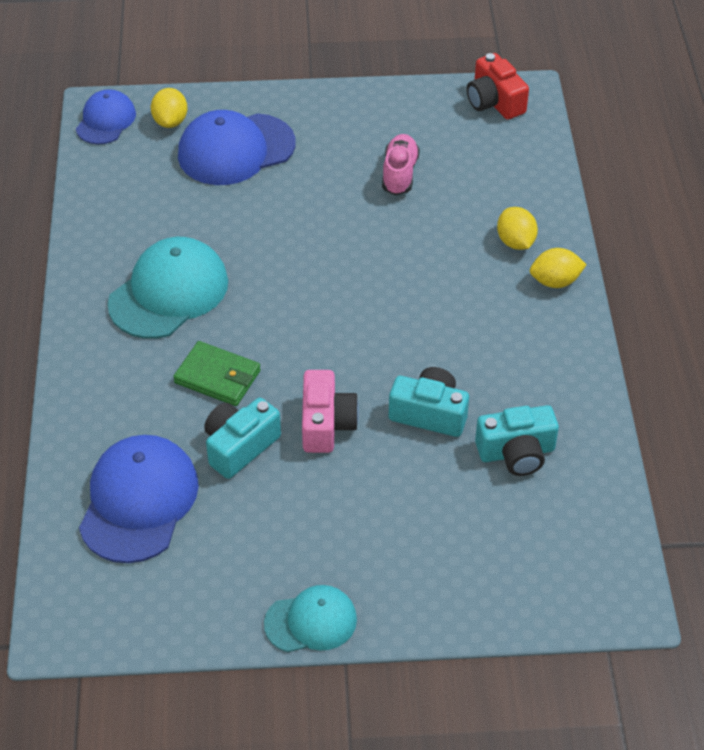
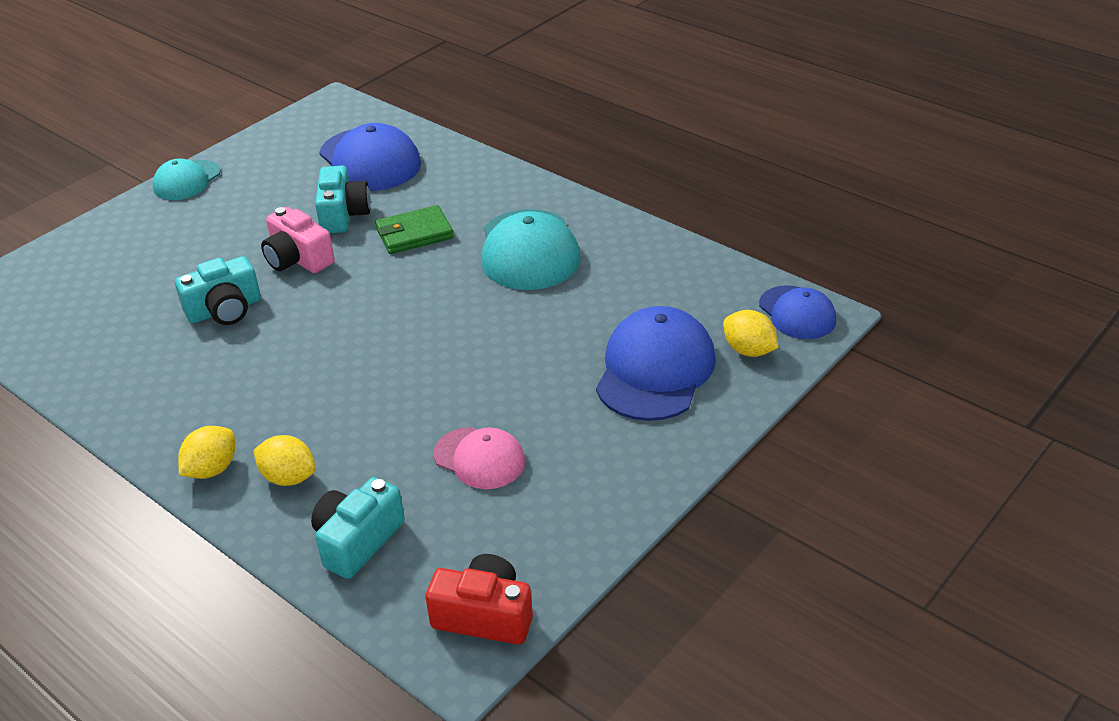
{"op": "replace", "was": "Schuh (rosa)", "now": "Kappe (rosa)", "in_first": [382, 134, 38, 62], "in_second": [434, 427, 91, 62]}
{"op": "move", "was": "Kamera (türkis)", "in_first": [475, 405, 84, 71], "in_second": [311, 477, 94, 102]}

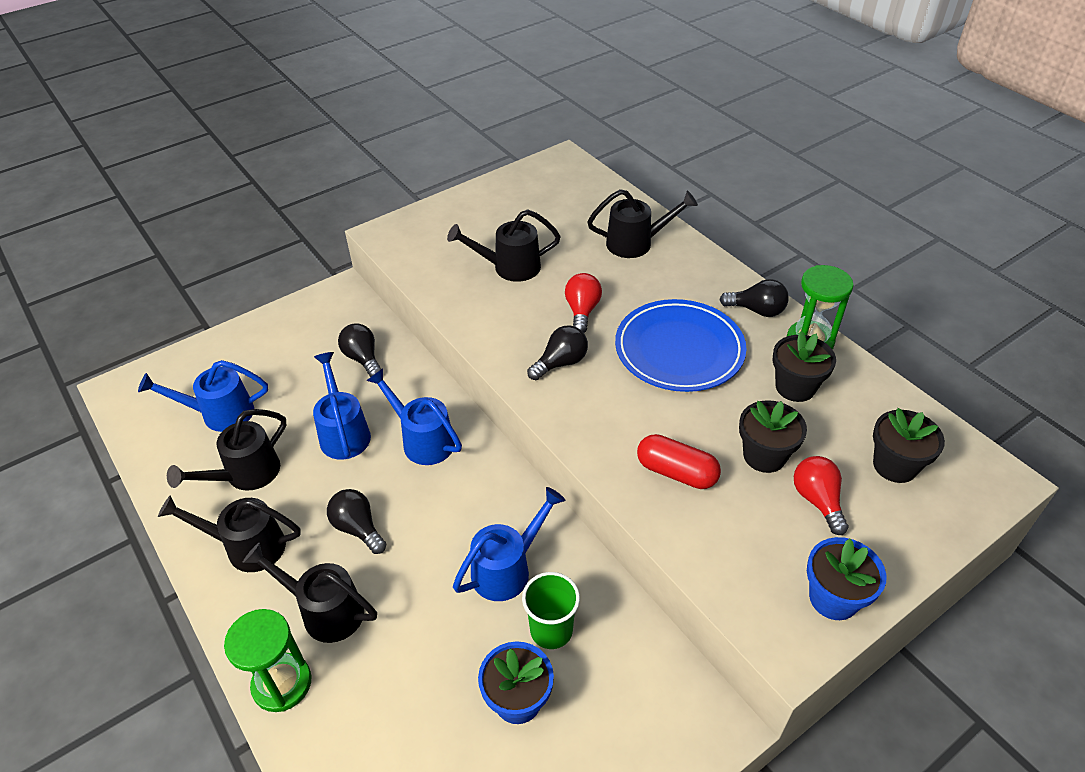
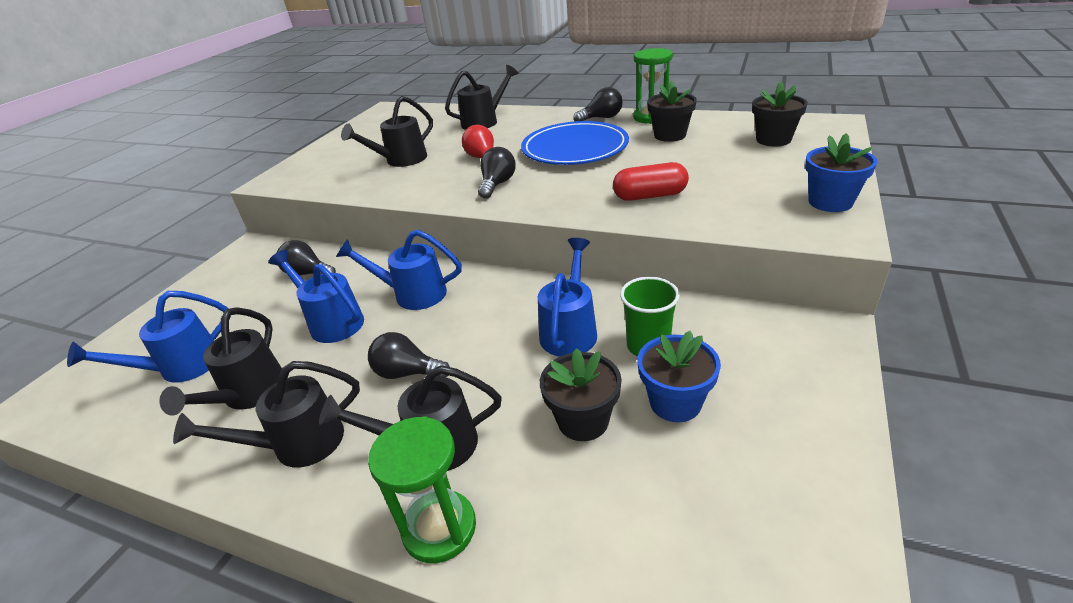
{"op": "move", "was": "Blumentopf (schwarz)", "in_first": [739, 400, 68, 73], "in_second": [540, 348, 82, 93]}
{"op": "delete", "was": "Glühbirne (rot)", "in_first": [794, 456, 55, 79]}

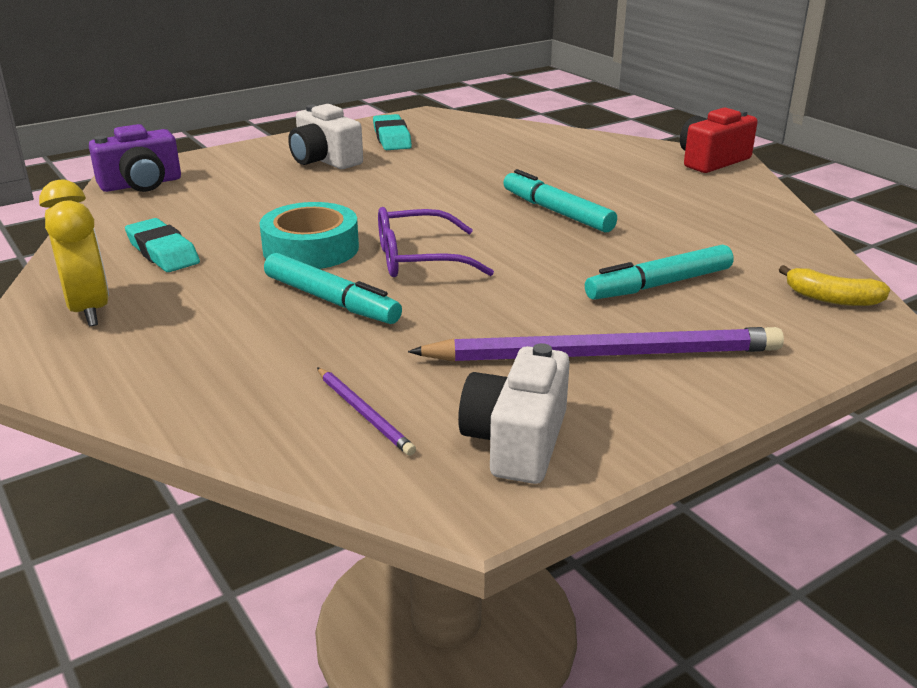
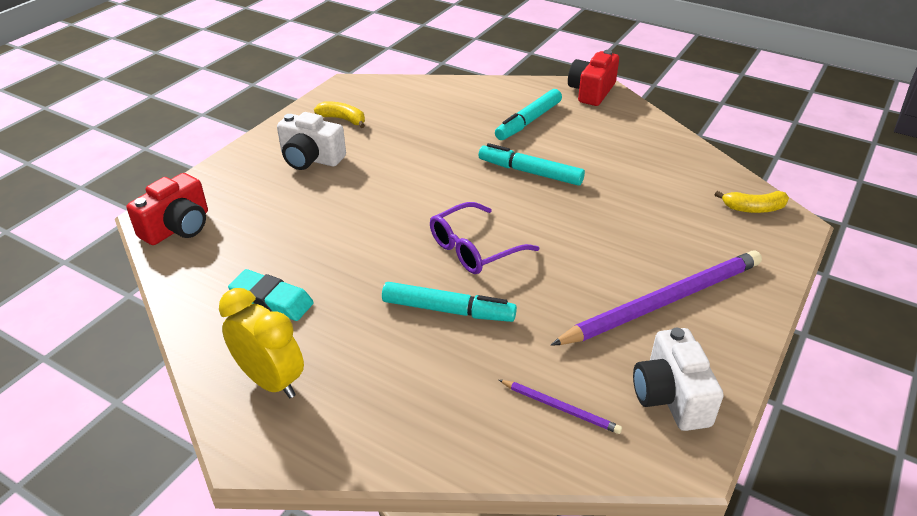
{"op": "replace", "was": "Radiergummi (türkis)", "now": "Banane (gelb)", "in_first": [373, 114, 39, 36], "in_second": [314, 101, 51, 27]}
{"op": "recolor", "was": "Kamera (lila)", "now": "Kamera (rot)", "in_first": [89, 124, 92, 68], "in_second": [127, 173, 81, 72]}
{"op": "delete", "was": "Klebeband (türkis)", "in_first": [259, 202, 100, 67]}
{"op": "move", "was": "Filzstift (türkis)", "in_first": [585, 244, 149, 56], "in_second": [495, 89, 67, 51]}

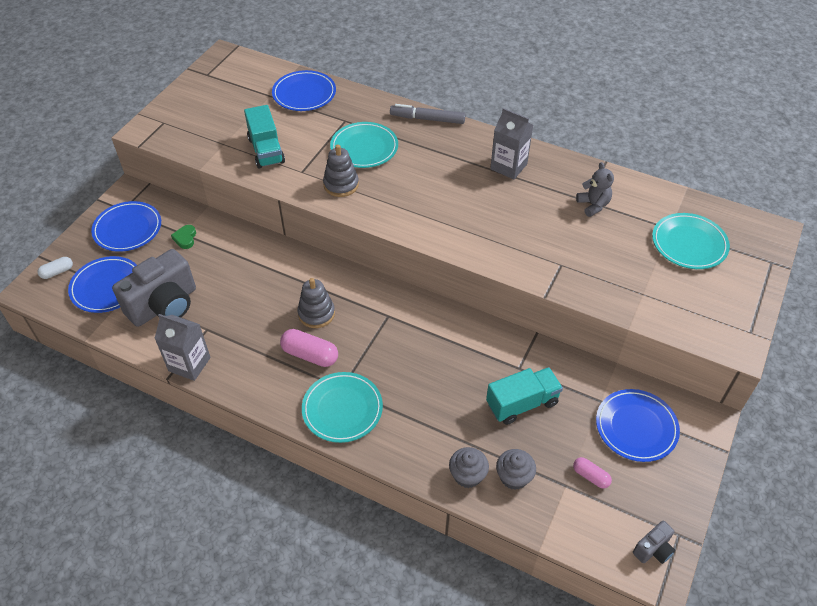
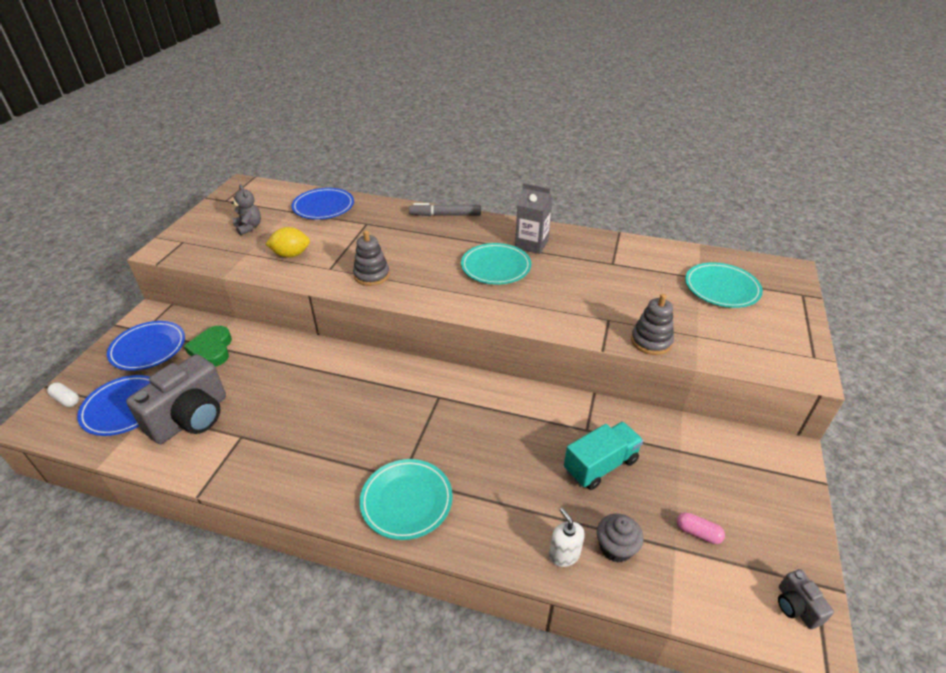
{"op": "replace", "was": "Lastwagen (türkis)", "now": "Zitrone (gelb)", "in_first": [244, 105, 41, 64], "in_second": [266, 227, 44, 31]}
{"op": "move", "was": "Teller (türkis)", "in_first": [330, 122, 68, 46], "in_second": [461, 243, 70, 42]}
{"op": "move", "was": "Teddybär (grau)", "in_first": [576, 162, 38, 55], "in_second": [231, 184, 30, 52]}
{"op": "resize", "was": "Herz (grün)", "in_first": [171, 225, 25, 24], "in_second": [184, 326, 48, 41], "ratio": 1.73}
{"op": "rotate", "was": "Kapsel (weiß)", "in_first": [38, 257, 35, 22], "in_second": [47, 383, 32, 24], "clockwise": 75}
{"op": "move", "was": "Stapelspielzeug (grau)", "in_first": [297, 278, 38, 50], "in_second": [631, 294, 43, 61]}
{"op": "delete", "was": "Getränkekarton (grau)", "in_first": [154, 314, 56, 67]}
{"op": "delete", "was": "Kapsel (rosa)", "in_first": [280, 329, 58, 38]}
{"op": "delete", "was": "Teller (blau)", "in_first": [596, 389, 84, 73]}
{"op": "replace", "was": "Muffin (grau)", "now": "Seifenspender (weiß)", "in_first": [449, 447, 40, 41], "in_second": [549, 508, 36, 59]}
{"op": "rotate", "was": "Kamera (grau)", "in_first": [633, 521, 42, 43], "in_second": [778, 569, 56, 60], "clockwise": 120}

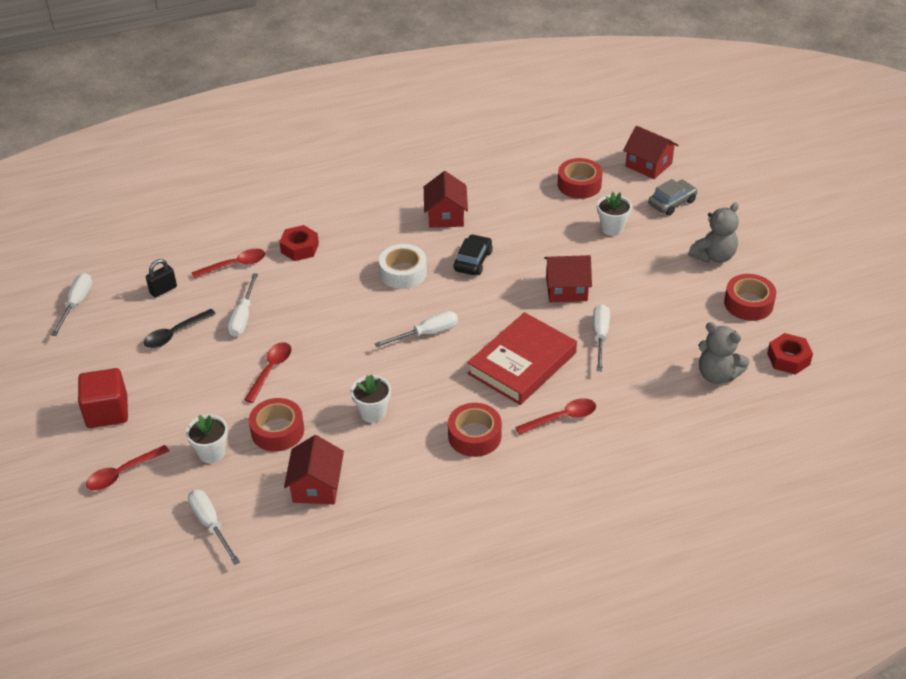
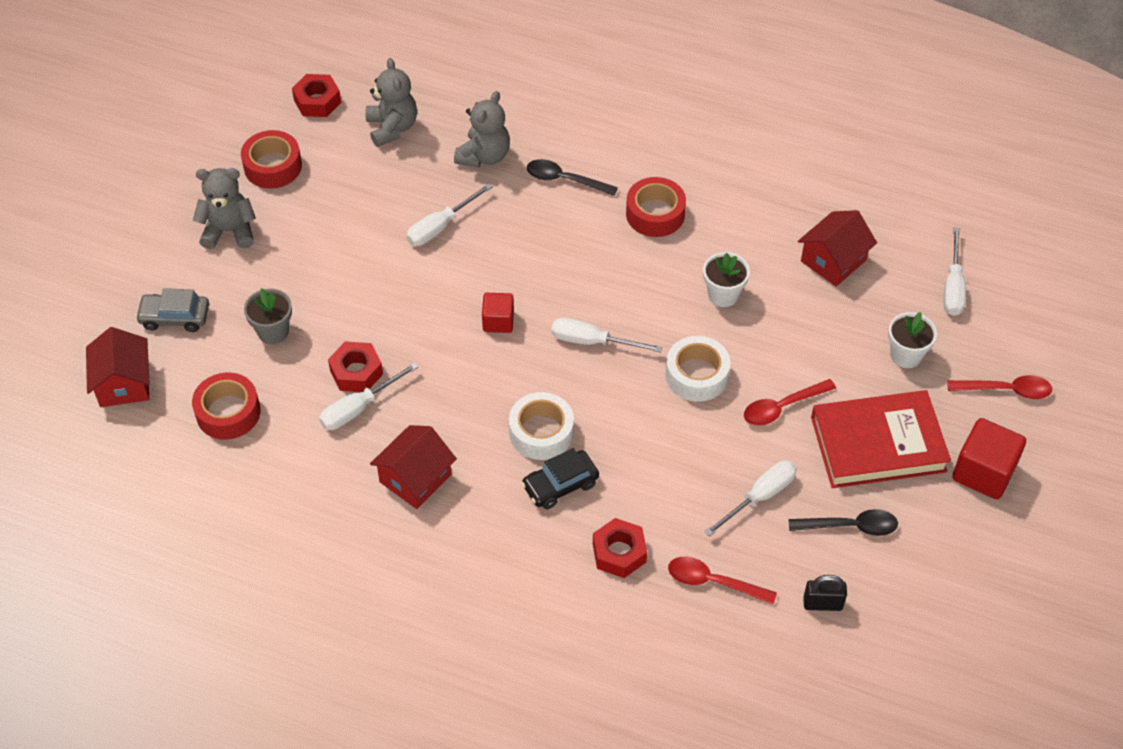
{"op": "recolor", "was": "Blumentopf (weiß)", "now": "Blumentopf (grau)", "in_first": [597, 192, 35, 44], "in_second": [244, 288, 48, 56]}
{"op": "move", "was": "Auto (schwarz)", "in_first": [454, 234, 39, 41], "in_second": [521, 448, 78, 61]}
{"op": "delete", "was": "Haus (rot)", "in_first": [544, 255, 48, 47]}
{"op": "move", "was": "Schraubenzieher (weiß)", "in_first": [51, 273, 41, 63], "in_second": [319, 362, 99, 68]}
{"op": "move", "was": "Buch (rot)", "in_first": [467, 312, 110, 93], "in_second": [811, 390, 140, 98]}
{"op": "delete", "was": "Klebeband (rot)", "in_first": [249, 398, 55, 54]}
{"op": "recolor", "was": "Löffel (rot)", "now": "Löffel (schwarz)", "in_first": [515, 398, 81, 37], "in_second": [527, 159, 91, 37]}
{"op": "insert", "now": "Teddybär (grau)", "in_second": [454, 91, 56, 76]}
{"op": "insert", "now": "Kubus (rot)", "in_second": [482, 293, 32, 40]}
{"op": "insert", "now": "Klebeband (weiß)", "in_second": [665, 336, 65, 66]}
{"op": "insert", "now": "Sechskantmutter (rot)", "in_second": [328, 342, 55, 50]}

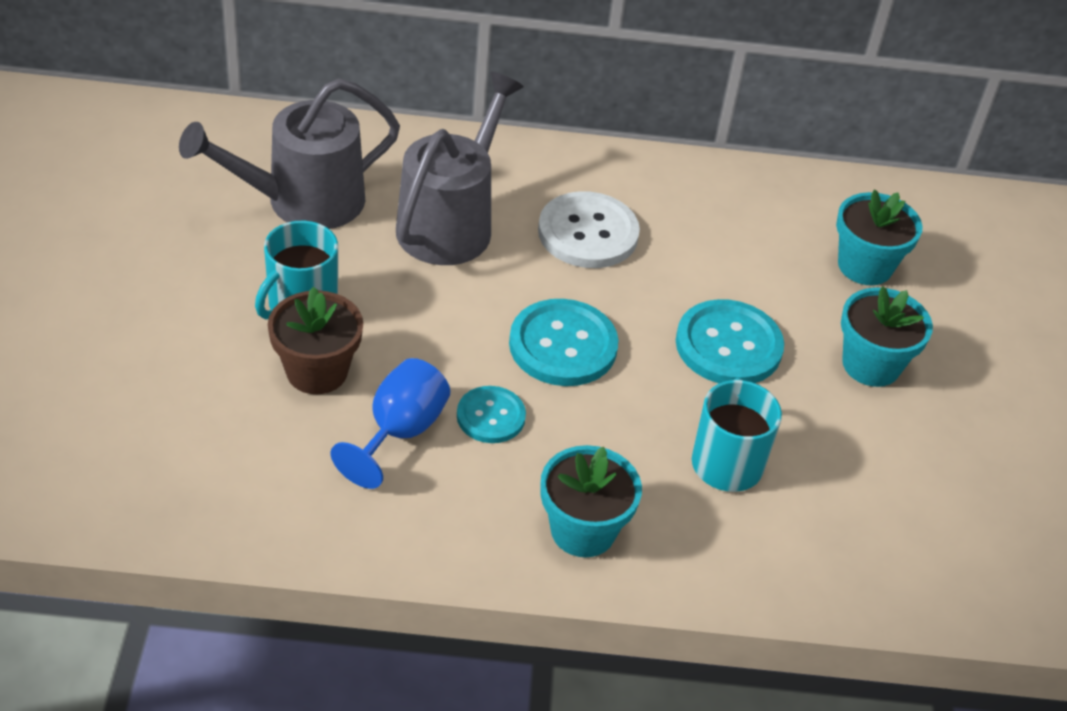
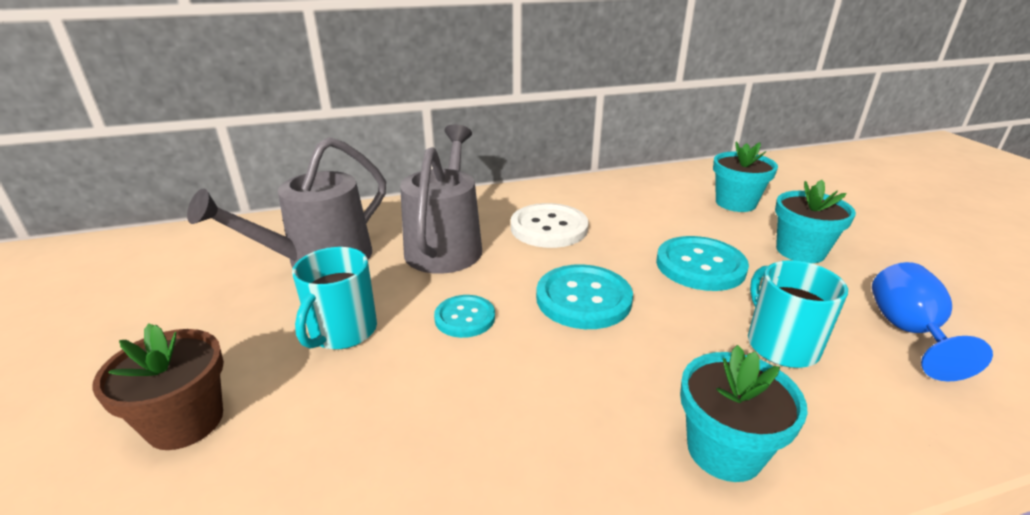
{"op": "move", "was": "Blumentopf (braun)", "in_first": [268, 287, 95, 107], "in_second": [92, 323, 132, 127]}
{"op": "move", "was": "Kelch (blau)", "in_first": [330, 358, 120, 131], "in_second": [872, 262, 121, 119]}
{"op": "move", "was": "Knopf (türkis)", "in_first": [457, 386, 69, 57], "in_second": [434, 295, 61, 43]}

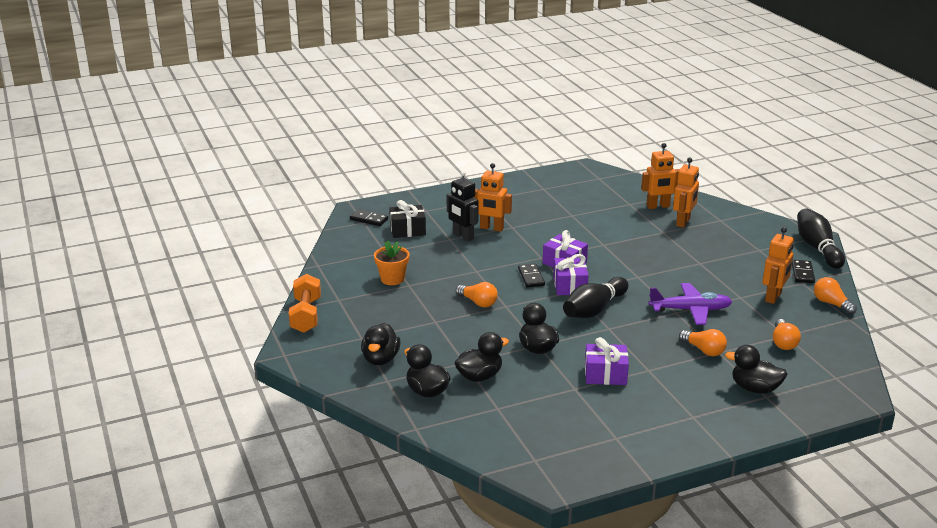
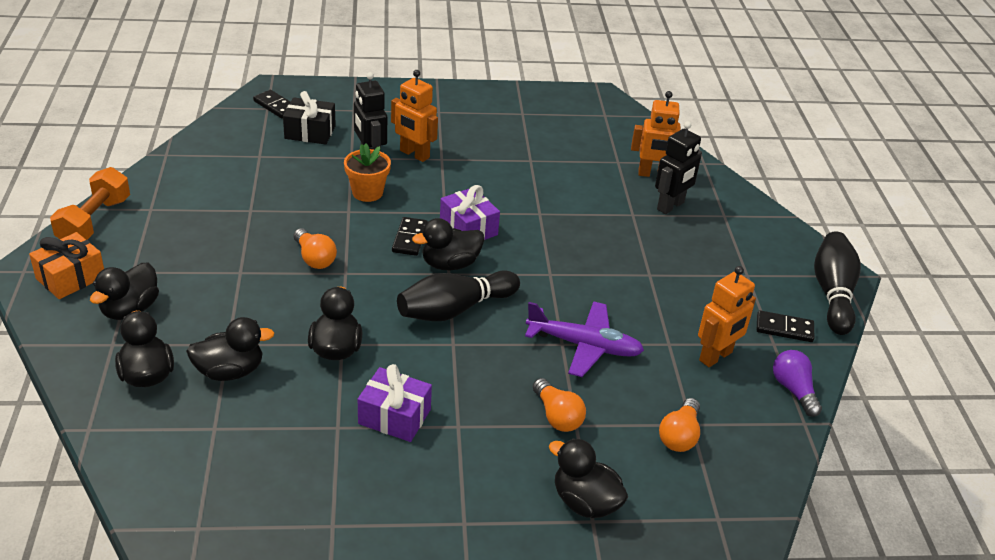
{"op": "recolor", "was": "Roboter (orange)", "now": "Roboter (schwarz)", "in_first": [673, 158, 26, 70], "in_second": [655, 121, 47, 93]}
{"op": "move", "was": "Blumentopf (orange)", "in_first": [374, 241, 36, 44], "in_second": [344, 143, 47, 59]}
{"op": "replace", "was": "Geschenk (lila)", "now": "Ente (schwarz)", "in_first": [553, 254, 36, 41], "in_second": [412, 218, 72, 52]}
{"op": "rotate", "was": "Dominostein (schwarz)", "in_first": [792, 260, 23, 23], "in_second": [757, 310, 57, 32], "clockwise": 75}
{"op": "recolor", "was": "Glühbirne (orange)", "now": "Glühbirne (lila)", "in_first": [814, 277, 43, 38], "in_second": [773, 350, 49, 67]}
{"op": "insert", "now": "Geschenk (orange)", "in_second": [29, 232, 75, 67]}

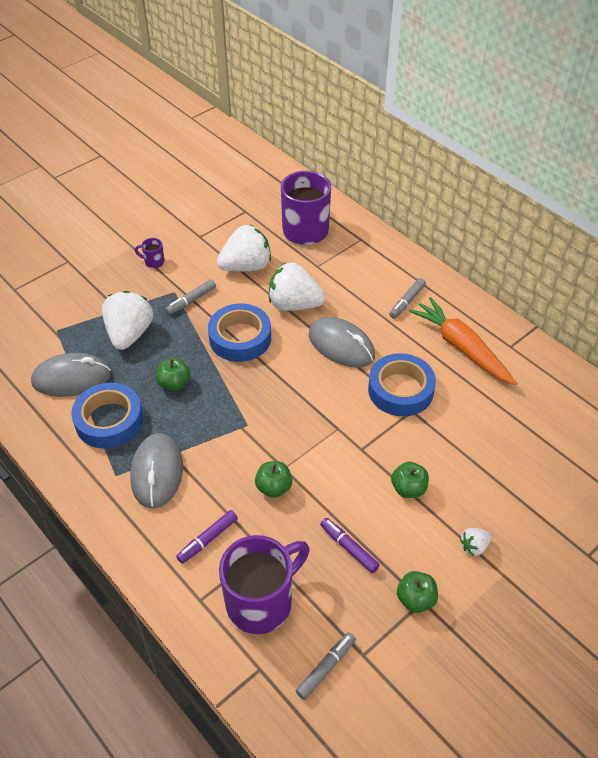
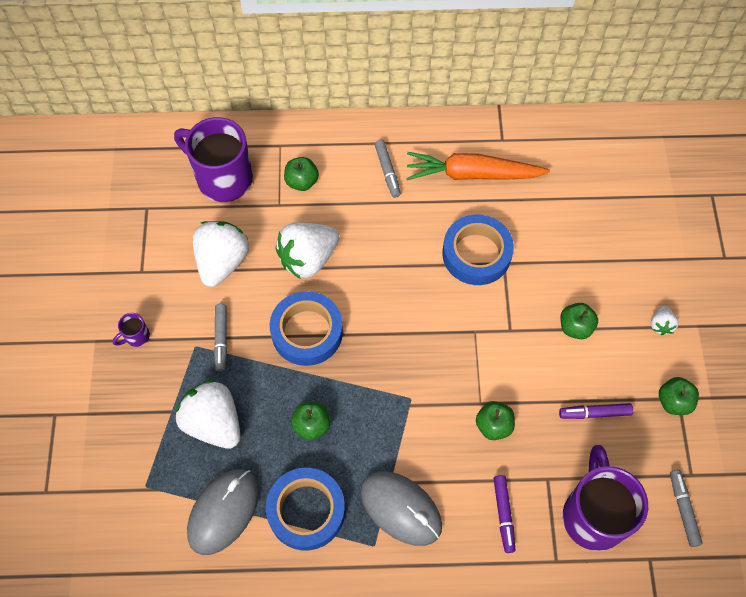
{"op": "delete", "was": "Computermaus (grau)", "in_first": [309, 317, 66, 51]}
{"op": "insert", "now": "Apfel (grün)", "in_second": [284, 157, 35, 34]}

